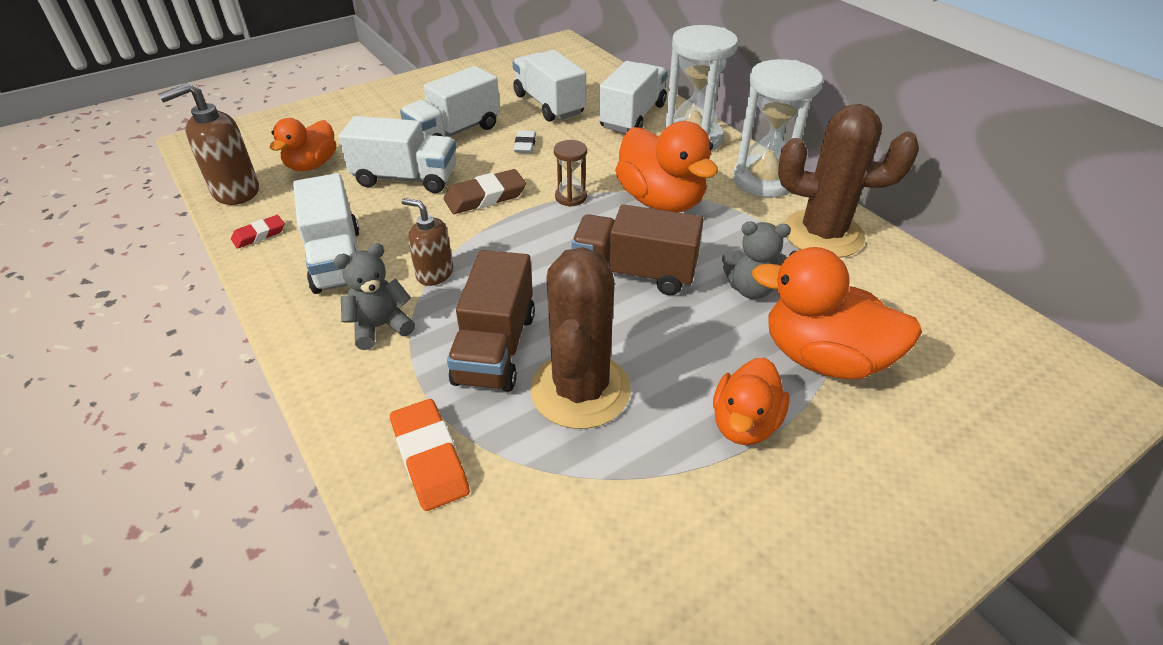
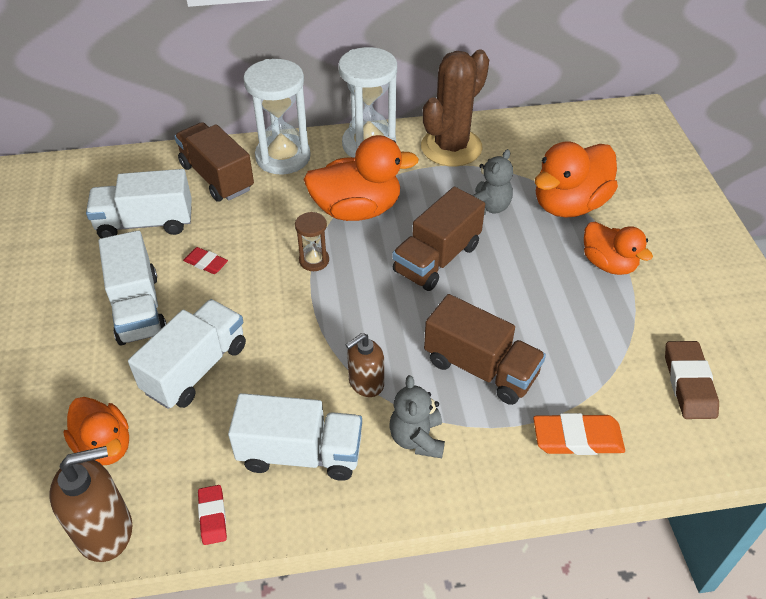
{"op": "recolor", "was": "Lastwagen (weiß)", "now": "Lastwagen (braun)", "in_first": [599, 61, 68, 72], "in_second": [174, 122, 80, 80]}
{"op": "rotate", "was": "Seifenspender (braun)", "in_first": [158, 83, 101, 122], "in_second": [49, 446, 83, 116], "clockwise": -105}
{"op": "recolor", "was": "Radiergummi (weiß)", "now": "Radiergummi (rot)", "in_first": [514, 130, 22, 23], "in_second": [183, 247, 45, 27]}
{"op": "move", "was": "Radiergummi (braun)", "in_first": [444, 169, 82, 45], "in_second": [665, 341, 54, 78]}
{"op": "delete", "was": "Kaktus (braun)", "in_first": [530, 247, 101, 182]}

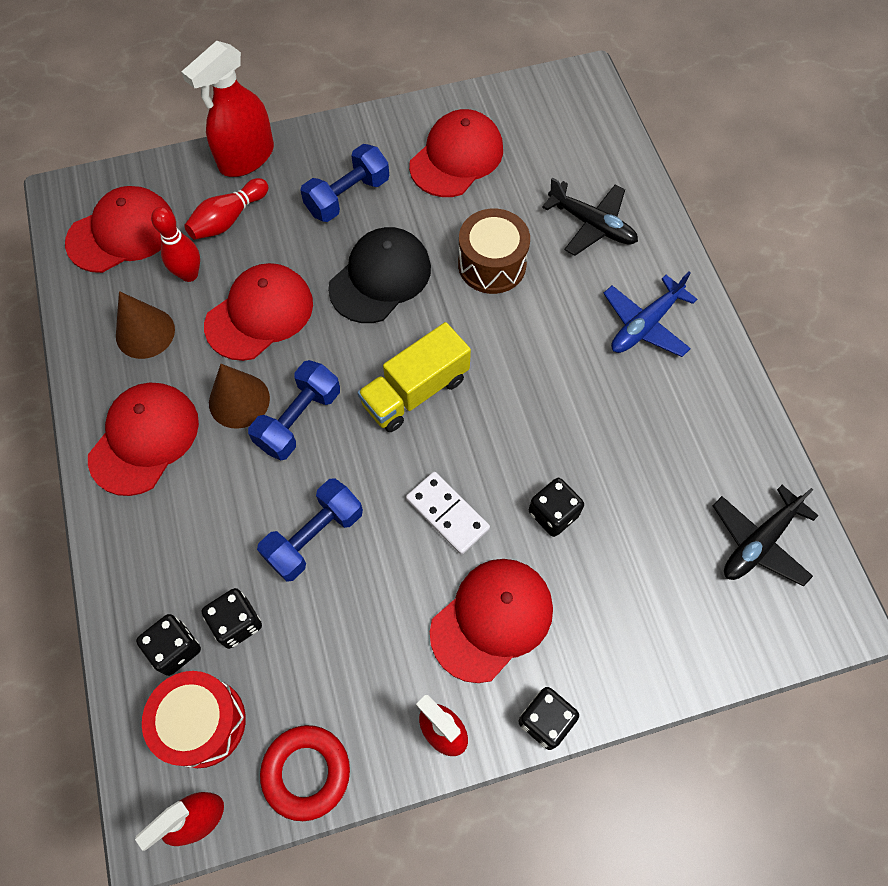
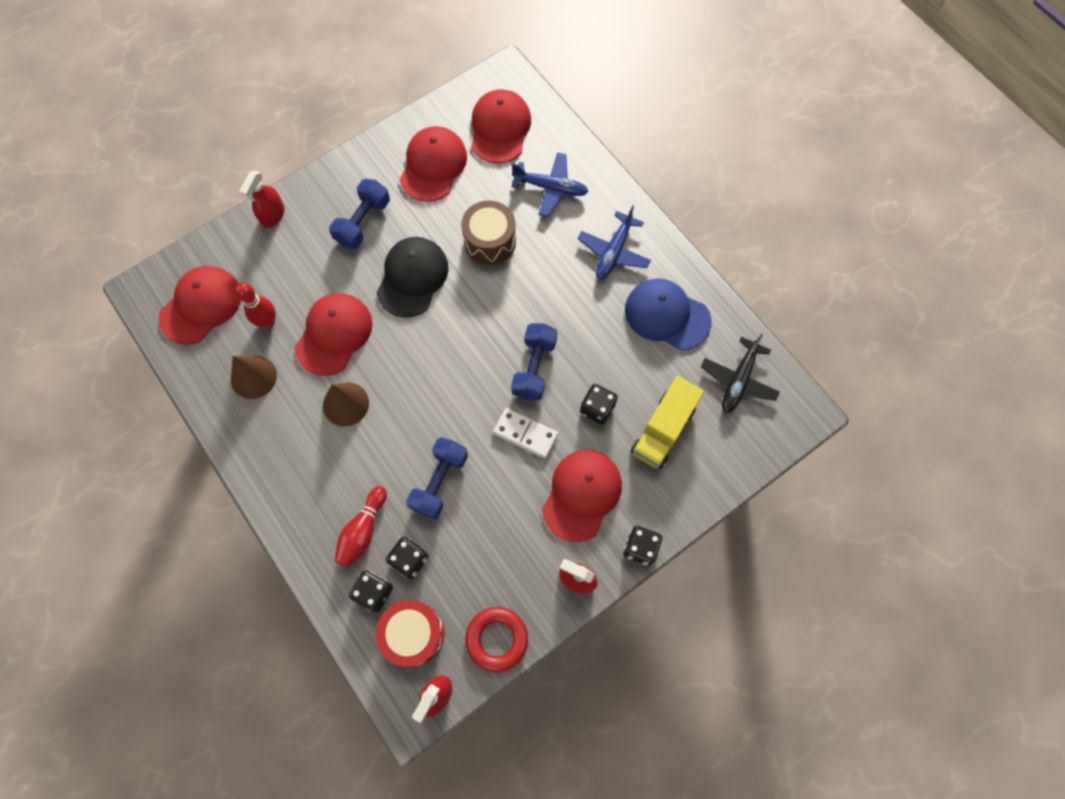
{"op": "resize", "was": "Sprühflasche (rot)", "in_first": [181, 41, 93, 136], "in_second": [239, 171, 46, 57], "ratio": 0.63}
{"op": "move", "was": "Bowlingkegel (rot)", "in_first": [184, 178, 84, 62], "in_second": [335, 486, 52, 82]}
{"op": "recolor", "was": "Flugzeug (schwarz)", "now": "Flugzeug (blau)", "in_first": [542, 178, 96, 78], "in_second": [511, 152, 77, 65]}
{"op": "move", "was": "Lastwagen (gelb)", "in_first": [358, 322, 113, 110], "in_second": [631, 376, 73, 93]}
{"op": "move", "was": "Hantel (blau)", "in_first": [248, 360, 92, 100], "in_second": [511, 323, 47, 77]}
{"op": "move", "was": "Kappe (rot)", "in_first": [88, 382, 111, 114], "in_second": [471, 89, 60, 74]}
{"op": "insert", "now": "Kappe (blau)", "in_second": [625, 278, 87, 72]}

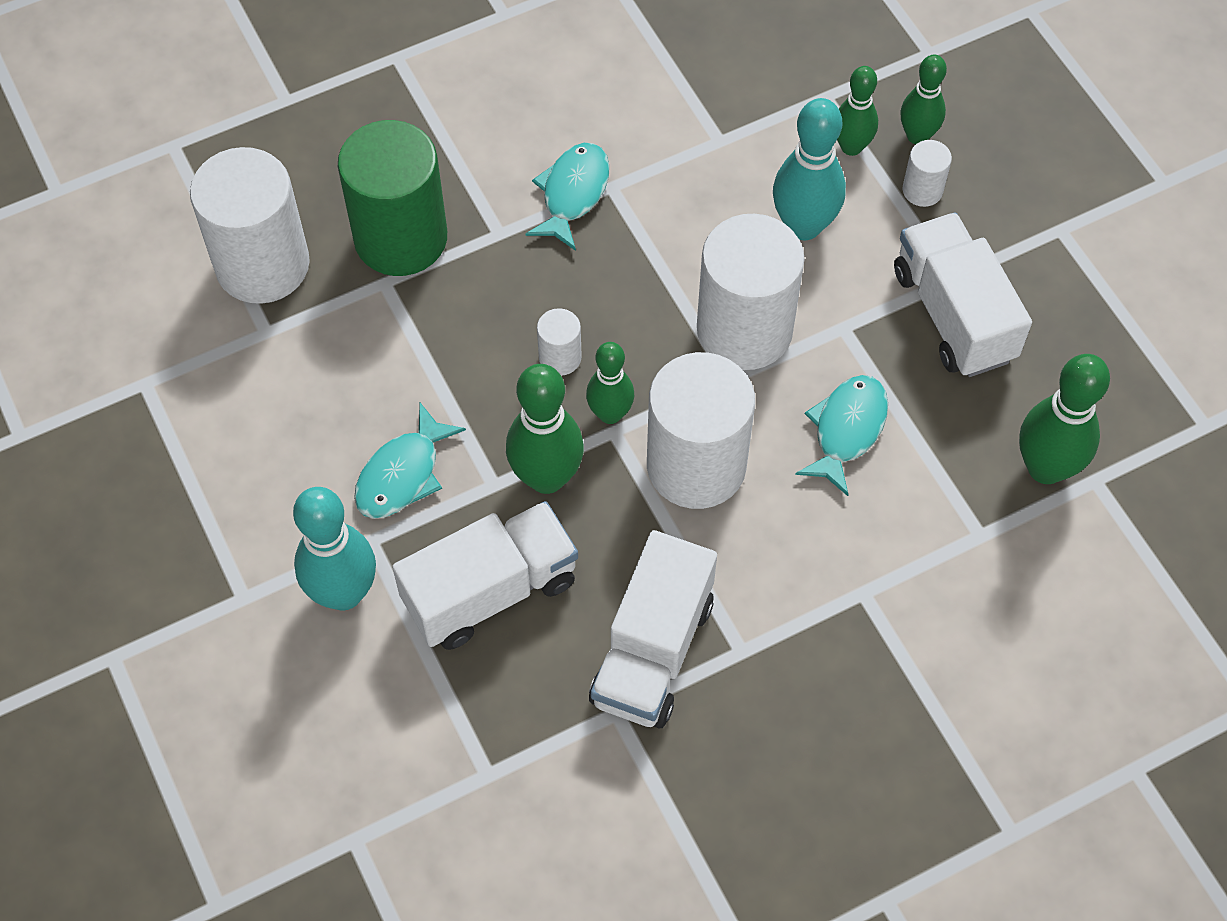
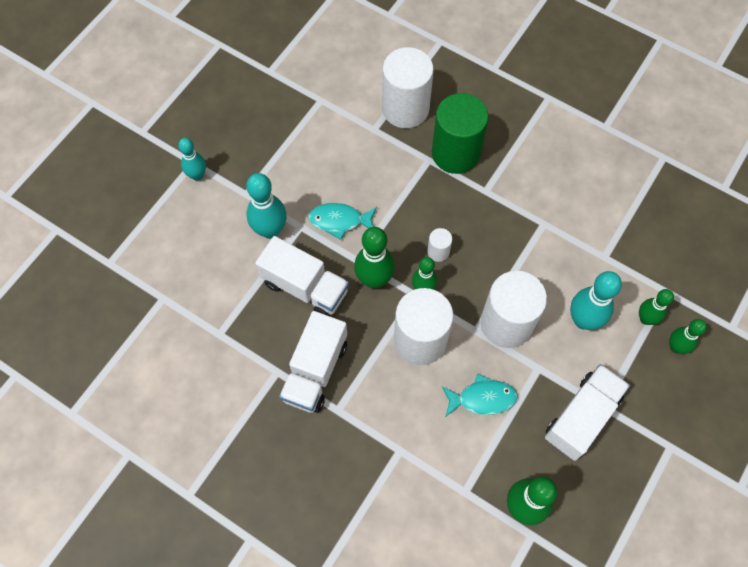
{"op": "delete", "was": "Vollzylinder (weiß)", "in_first": [903, 140, 49, 67]}
{"op": "delete", "was": "Fisch (türkis)", "in_first": [525, 143, 85, 108]}
{"op": "rotate", "was": "Lastwagen (weiß)", "in_first": [589, 530, 128, 198], "in_second": [279, 311, 68, 102], "clockwise": -60}
{"op": "insert", "now": "Bowlingkegel (türkis)", "in_second": [178, 138, 28, 43]}

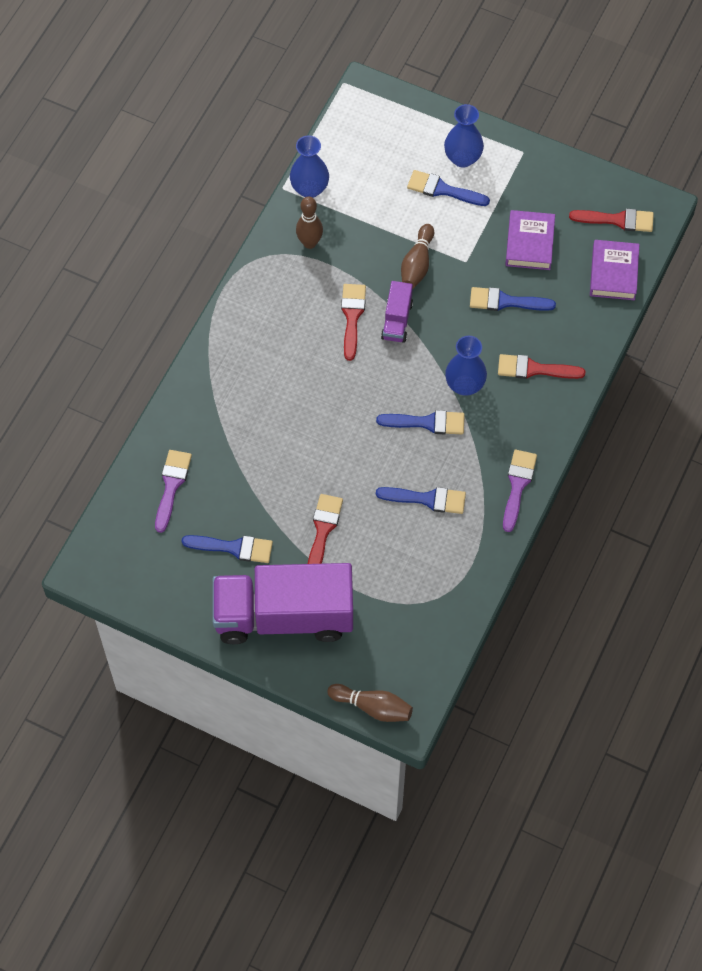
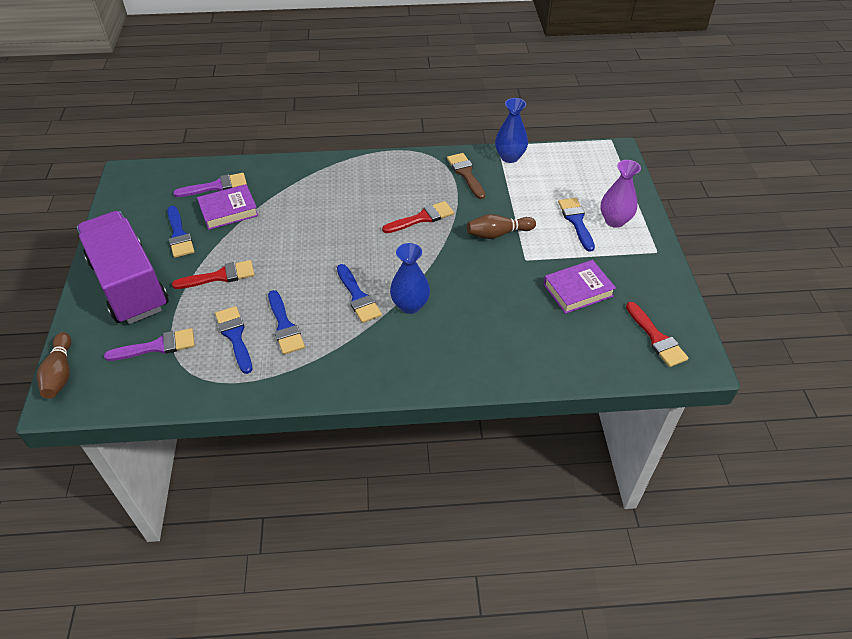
{"op": "recolor", "was": "Vase (blau)", "now": "Vase (lila)", "in_first": [444, 104, 40, 64], "in_second": [601, 160, 40, 68]}
{"op": "replace", "was": "Bowlingkegel (braun)", "now": "Pinsel (braun)", "in_first": [296, 196, 27, 53], "in_second": [447, 153, 38, 46]}
{"op": "move", "was": "Buch (lila)", "in_first": [590, 240, 50, 60], "in_second": [197, 184, 62, 46]}
{"op": "delete", "was": "Lastwagen (lila)", "in_first": [381, 281, 32, 62]}
{"op": "move", "was": "Pinsel (blau)", "in_first": [470, 287, 86, 24], "in_second": [215, 306, 37, 68]}
{"op": "delete", "was": "Pinsel (rot)", "in_first": [498, 354, 87, 25]}
{"op": "move", "was": "Pinsel (lila)", "in_first": [503, 450, 34, 82], "in_second": [104, 328, 91, 33]}

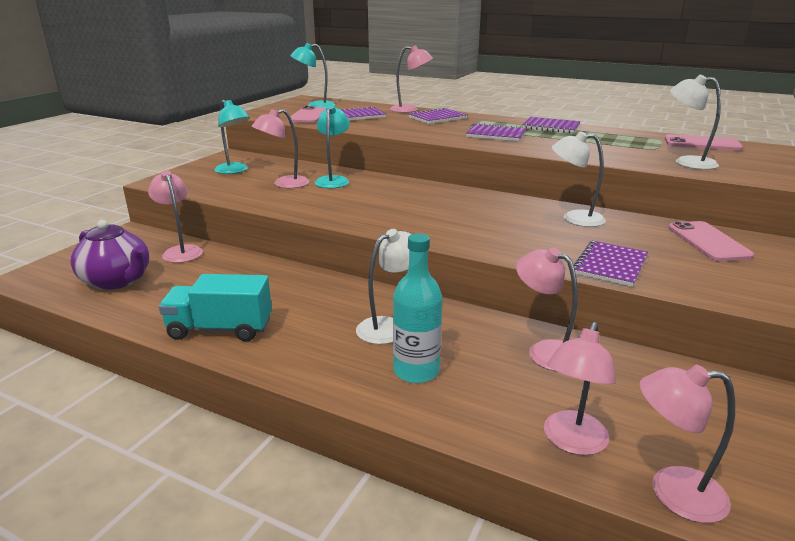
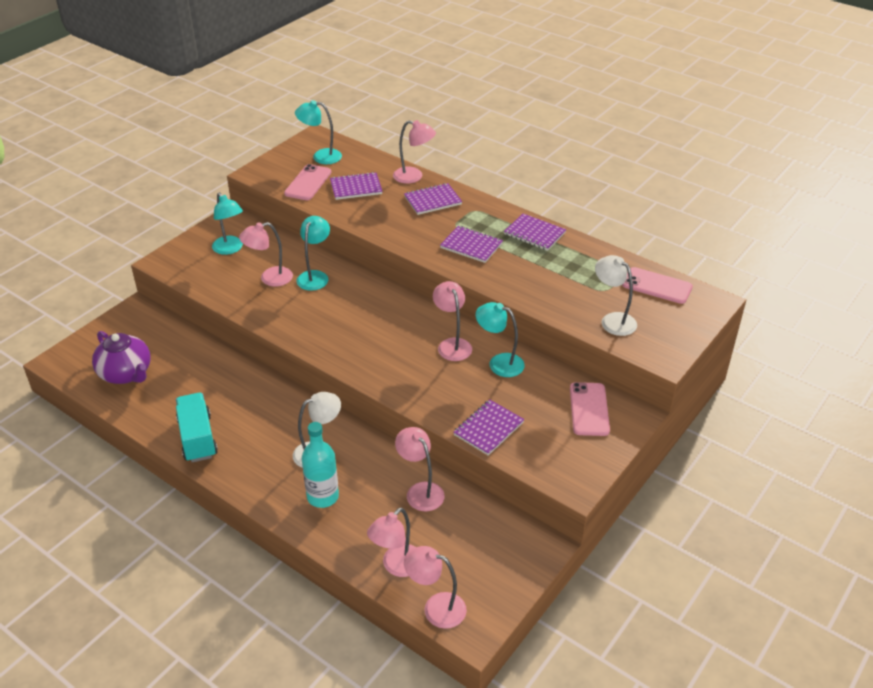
{"op": "recolor", "was": "Lampe (weiß)", "now": "Lampe (türkis)", "in_first": [552, 131, 54, 96], "in_second": [475, 302, 50, 75]}
{"op": "move", "was": "Lampe (rosa)", "in_first": [148, 170, 55, 93], "in_second": [433, 281, 39, 80]}
{"op": "rotate", "was": "Lastwagen (türkis)", "in_first": [159, 274, 113, 68], "in_second": [176, 393, 42, 69], "clockwise": 60}

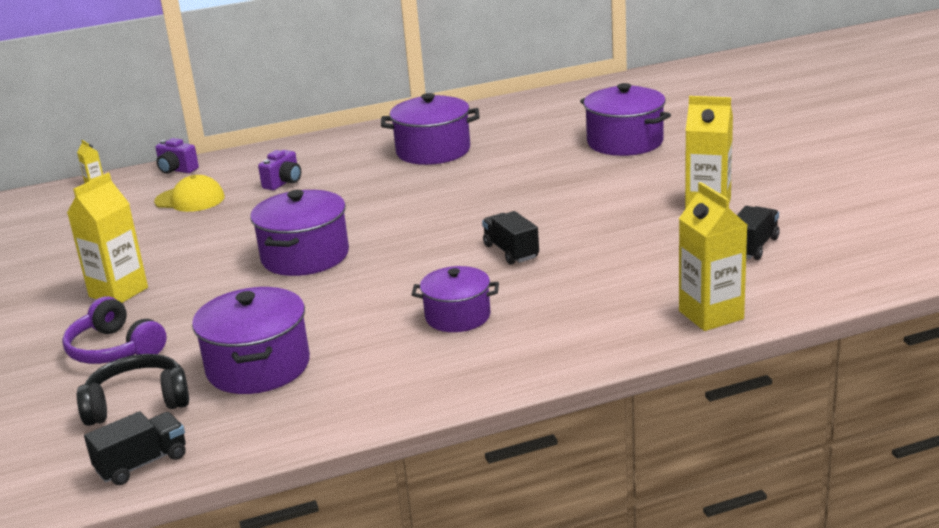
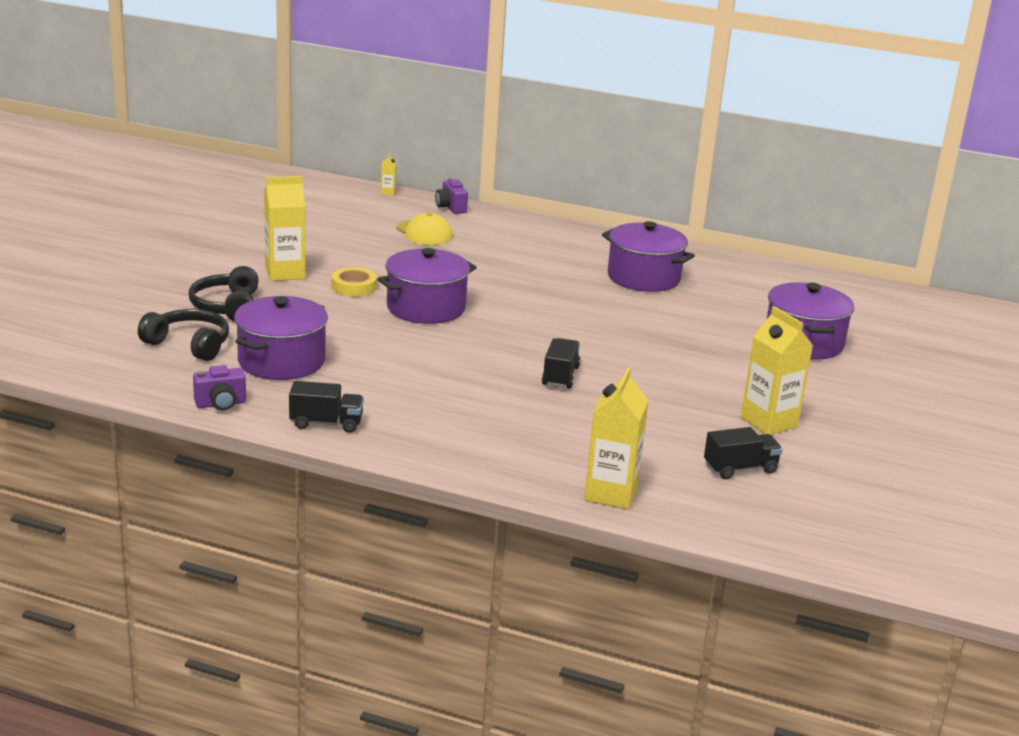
{"op": "move", "was": "Kamera (lila)", "in_first": [258, 150, 43, 40], "in_second": [193, 365, 53, 46]}
{"op": "delete", "was": "Kochtopf (lila)", "in_first": [412, 266, 87, 66]}
{"op": "recolor", "was": "Kopfhörer (lila)", "now": "Kopfhörer (schwarz)", "in_first": [62, 296, 105, 68], "in_second": [189, 266, 70, 56]}
{"op": "move", "was": "Lastwagen (schwarz)", "in_first": [84, 411, 102, 74], "in_second": [289, 381, 75, 52]}
{"op": "insert", "now": "Klebeband (gelb)", "in_second": [332, 267, 45, 30]}

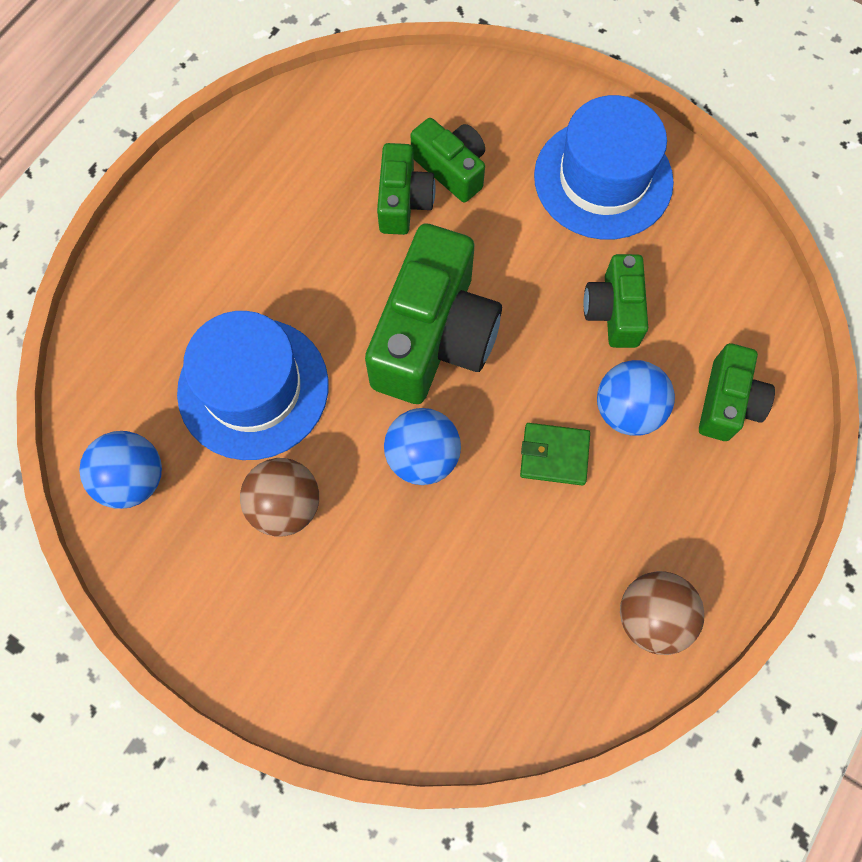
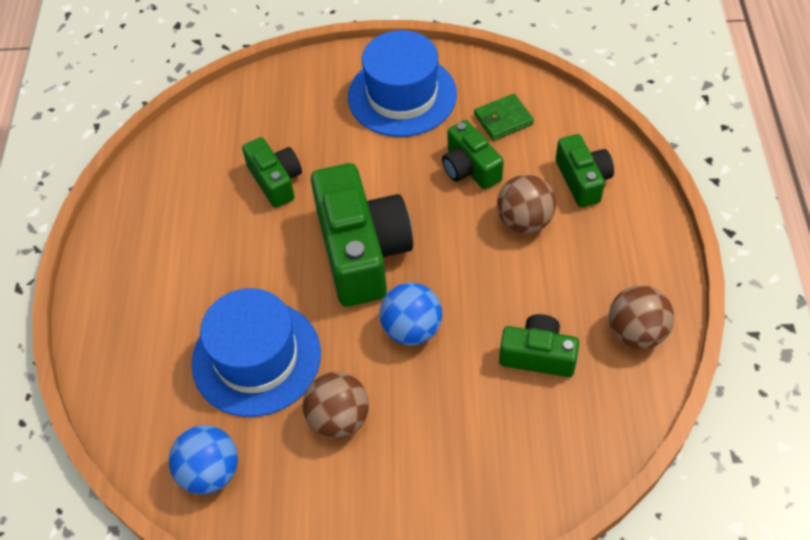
{"op": "move", "was": "Kamera (grün)", "in_first": [411, 118, 74, 84], "in_second": [499, 314, 80, 63]}
{"op": "recolor", "was": "Ball (blau)", "now": "Ball (braun)", "in_first": [597, 360, 78, 76], "in_second": [497, 175, 59, 58]}
{"op": "move", "was": "Geldbörse (grün)", "in_first": [520, 423, 70, 63], "in_second": [474, 94, 60, 47]}

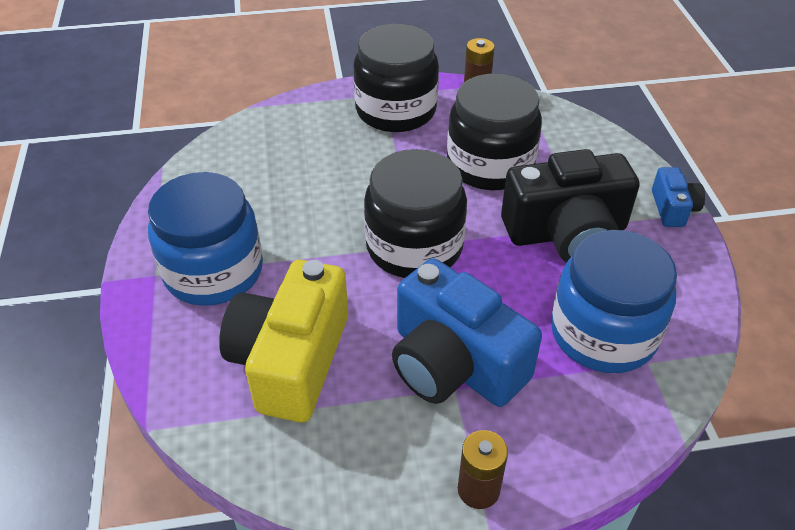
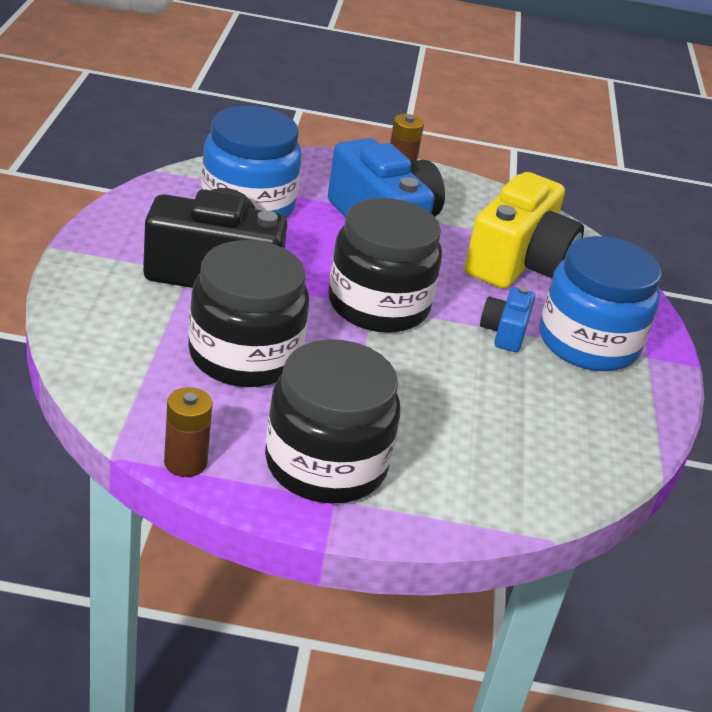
{"op": "move", "was": "Kamera (blau)", "in_first": [652, 167, 53, 60], "in_second": [480, 287, 55, 65]}

